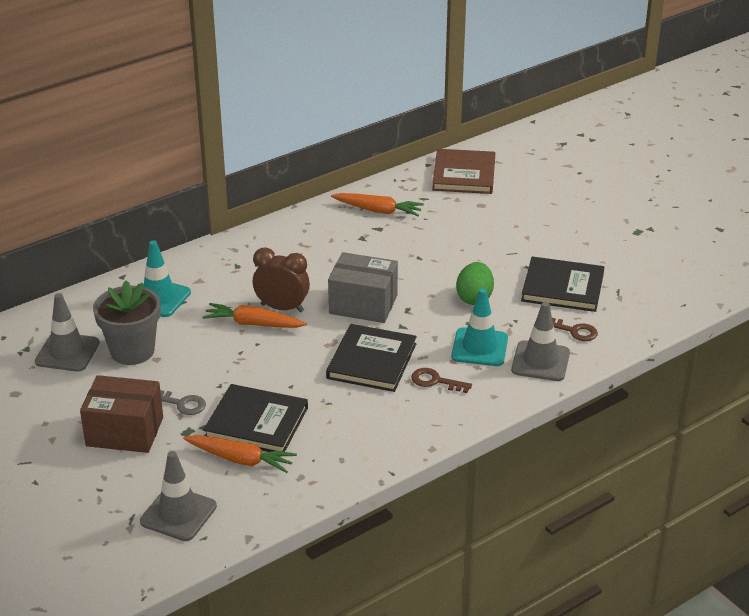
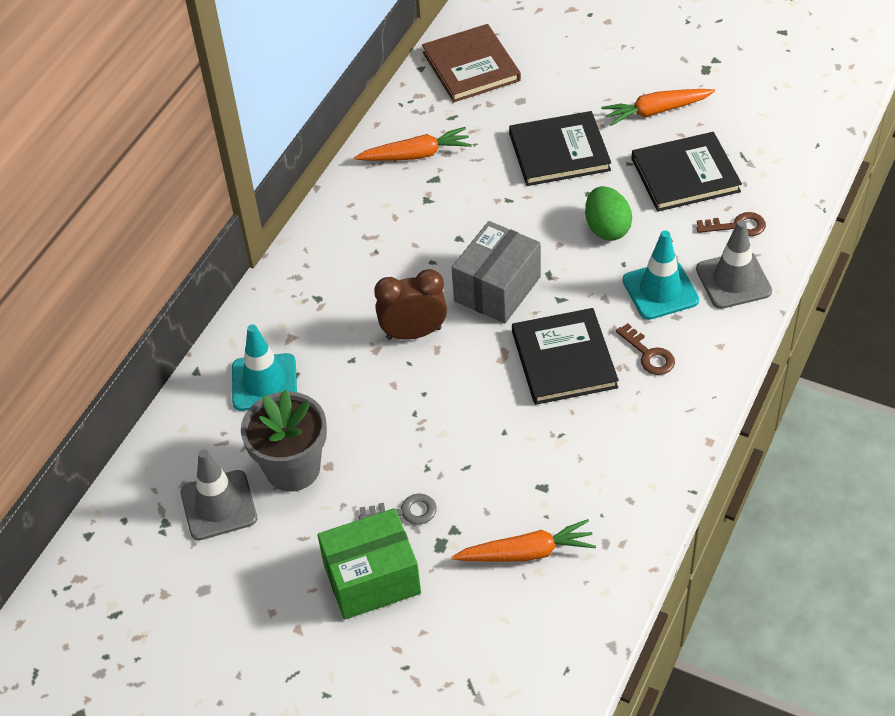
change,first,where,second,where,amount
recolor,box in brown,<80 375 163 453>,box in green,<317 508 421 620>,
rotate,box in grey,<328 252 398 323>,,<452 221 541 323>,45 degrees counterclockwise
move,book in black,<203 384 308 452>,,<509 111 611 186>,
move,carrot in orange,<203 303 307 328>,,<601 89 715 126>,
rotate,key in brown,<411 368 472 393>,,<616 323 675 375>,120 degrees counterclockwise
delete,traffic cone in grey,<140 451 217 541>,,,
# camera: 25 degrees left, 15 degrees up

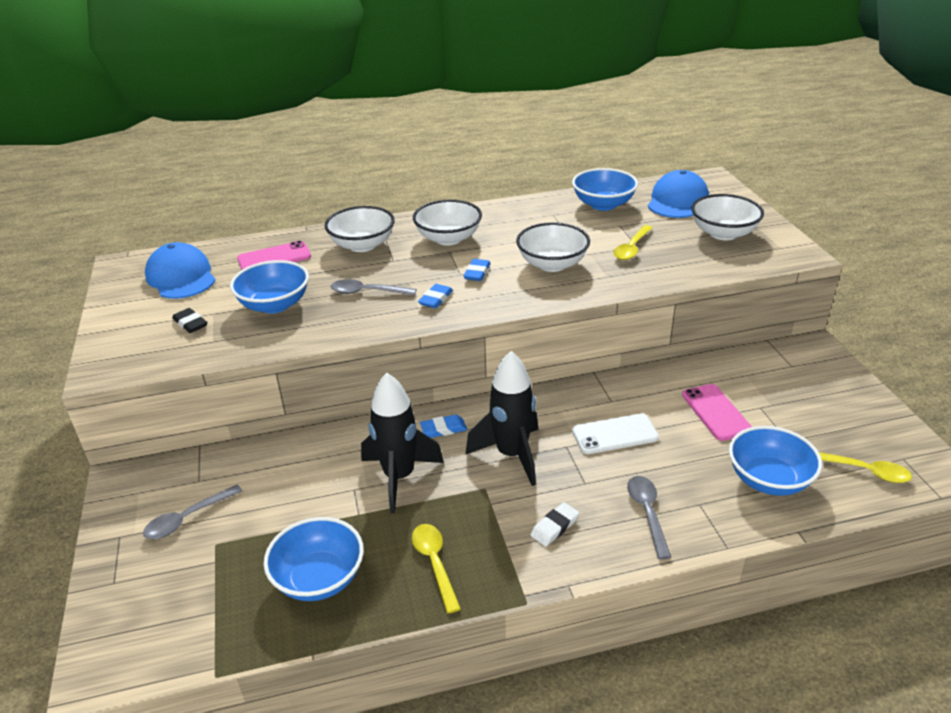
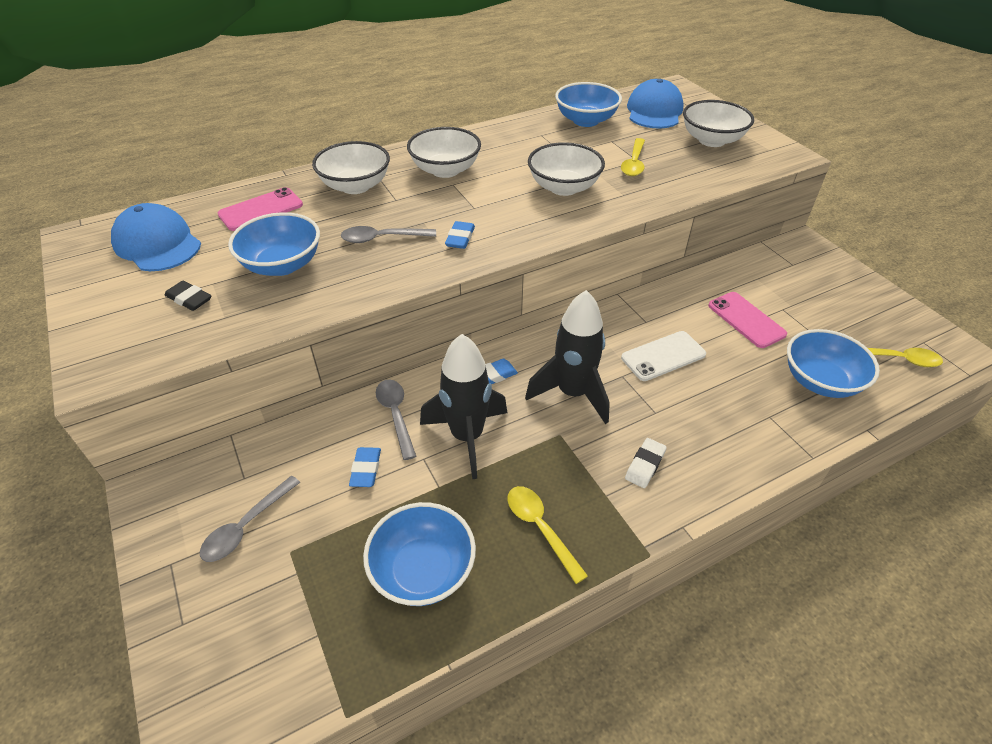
change,first,where,second,where,amount
move,eraser in blue,<463 259 490 281>,,<349 447 381 487>,
move,spoon in grey,<627 476 671 559>,,<376 380 416 460>,
# camera: 15 degrees left, 10 degrees up

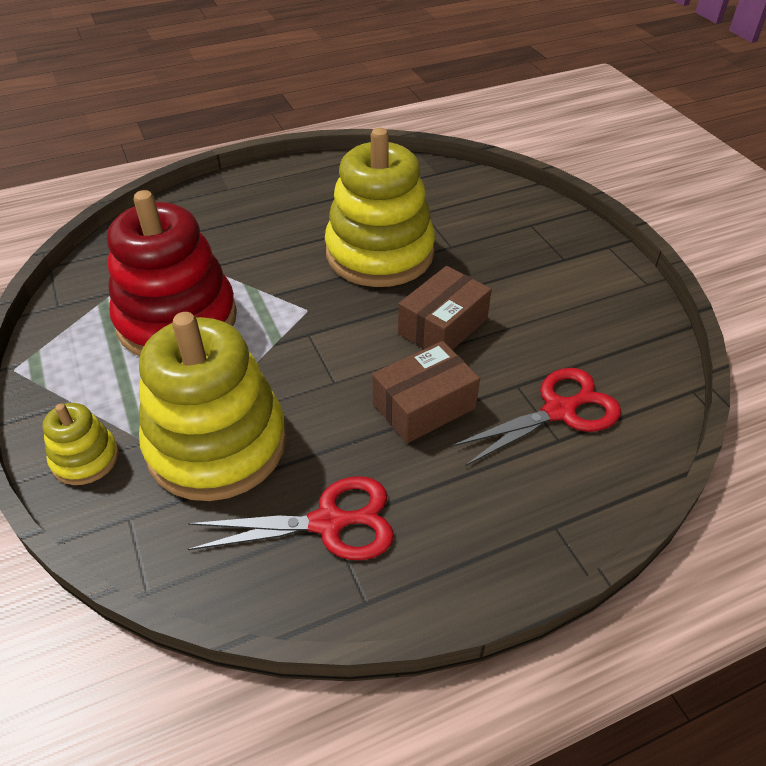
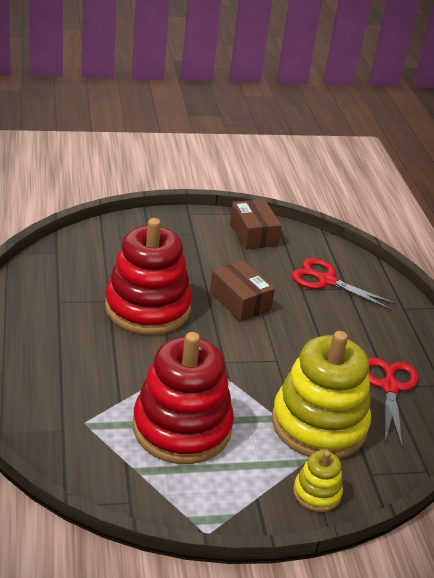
change,first,where,second,where,amount
recolor,stacking toy in yellow,<325 128 435 287>,stacking toy in red,<105 218 192 335>,
move,box in brown,<372 341 480 443>,,<230 199 282 249>,
rotate,scissors in red,<451 368 621 466>,,<292 258 397 310>,45 degrees counterclockwise
# camera: 80 degrees left, 10 degrees down

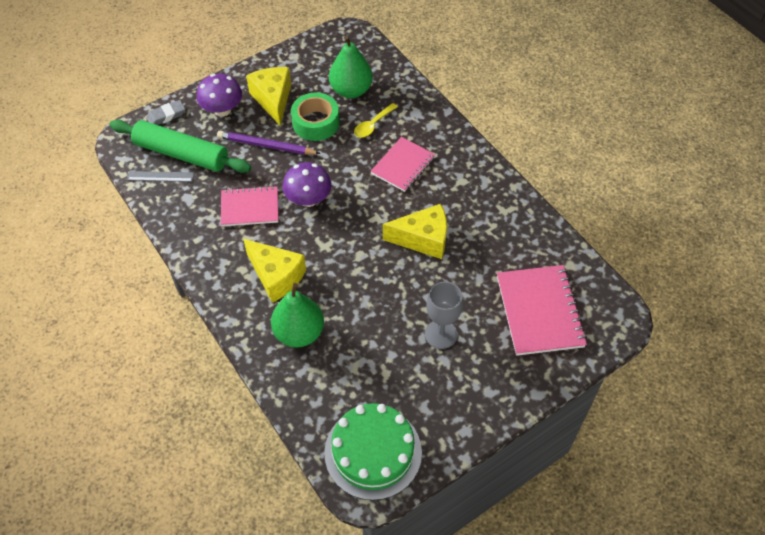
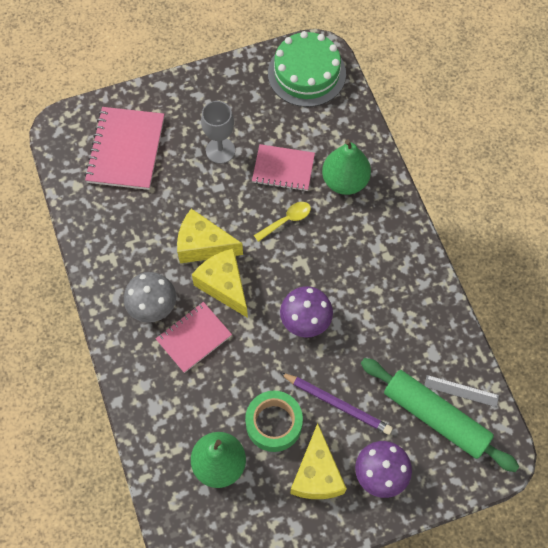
change,first,where,second,where,amount
insert,,,mushroom in grey,<124 272 176 323>,
move,cheese in yellow,<243 239 306 303>,,<192 248 248 318>,
move,notebook in pink,<221 186 279 226>,,<252 144 315 191>,
move,spoon in yellow,<354 103 398 138>,,<254 202 311 242>,
delete,eraser in grey,<146 100 185 125>,,,
# camera: 165 degrees left, 10 degrees up

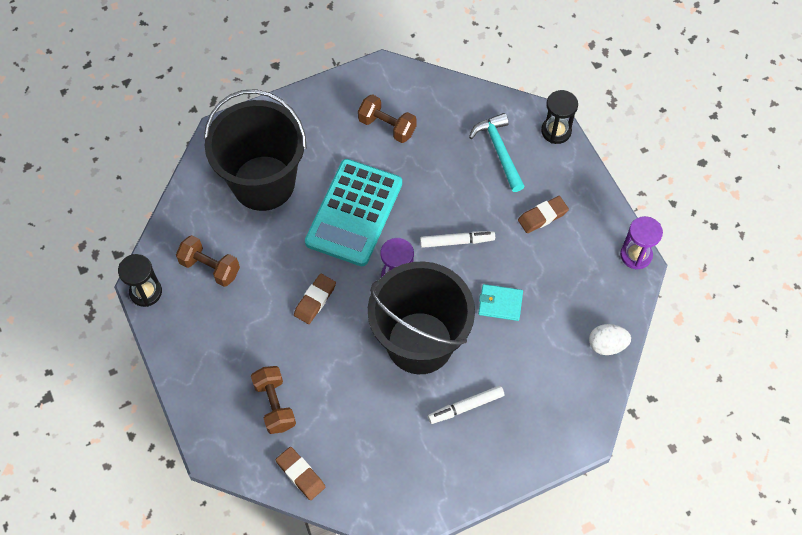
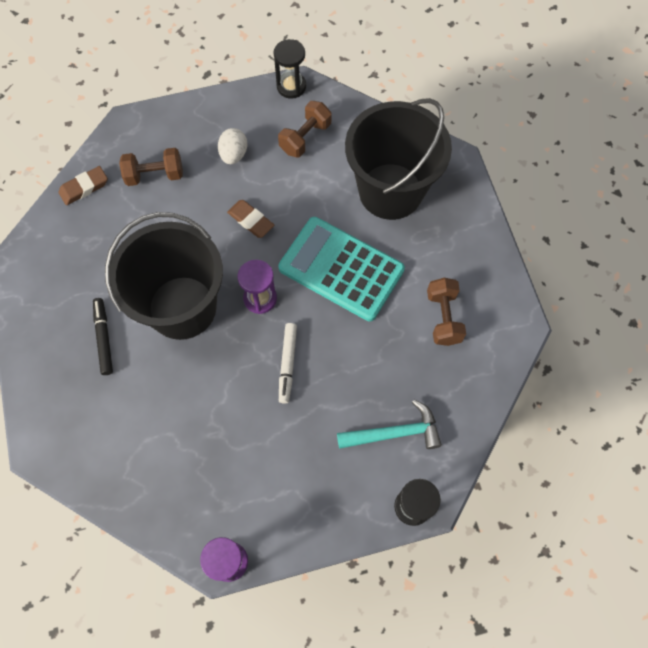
change,first,where,second,where,amount
recolor,marker in white,<428 386 504 424>,marker in black,<93 298 113 375>,
move,egg in white,<589 324 631 355>,,<218 128 247 164>,
rotate,dumbbell in brown,<358 94 417 143>,,<427 278 466 346>,45 degrees counterclockwise
delete,wallet in turquoise,<478 284 523 321>,,,
delete,eraser in brown,<518 196 569 233>,,,
# camera: 100 degrees right, 5 degrees up

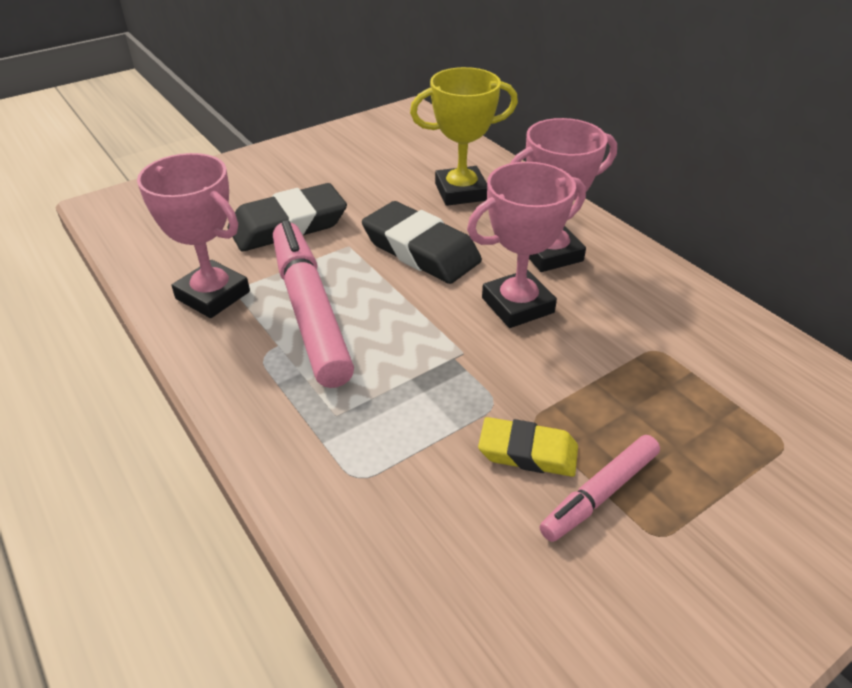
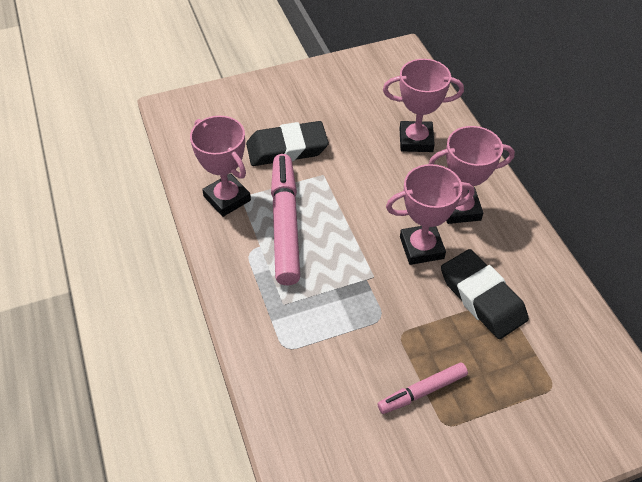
change,first,where,second,where,amount
recolor,trophy in yellow,<410 67 518 206>,trophy in pink,<383 59 464 152>,
move,eraser in black,<362 201 482 284>,,<441 249 529 339>,
delete,eraser in yellow,<478 417 578 477>,,,
# camera: 15 degrees right, 10 degrees up

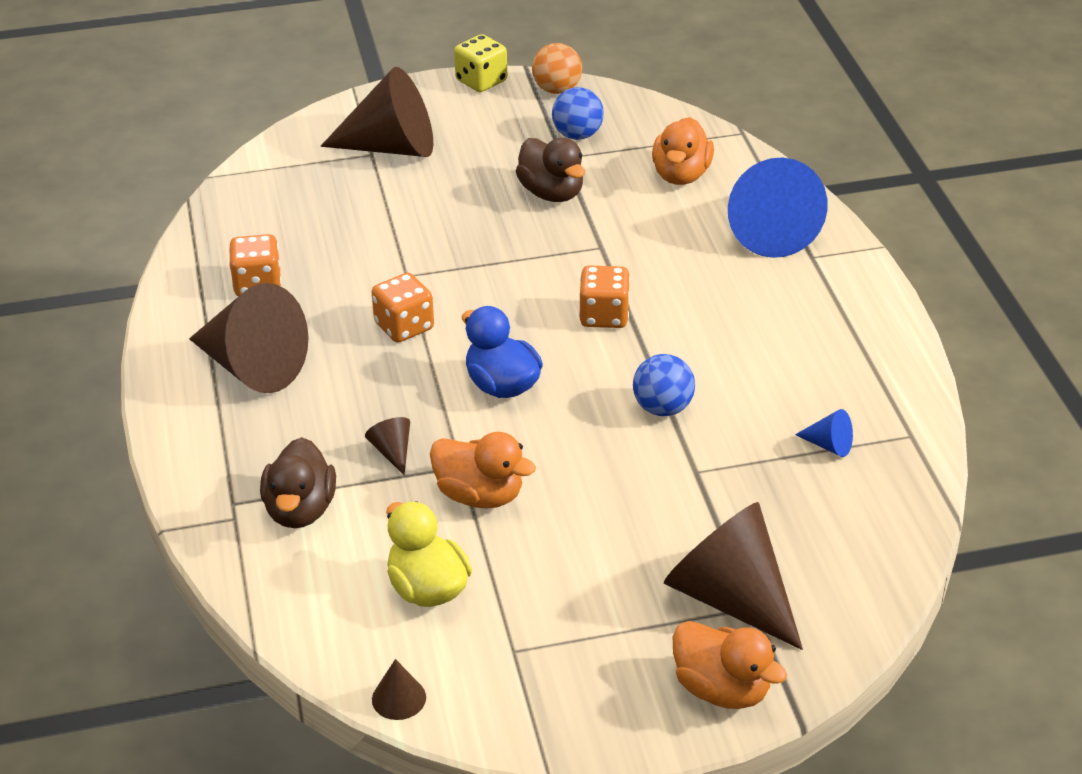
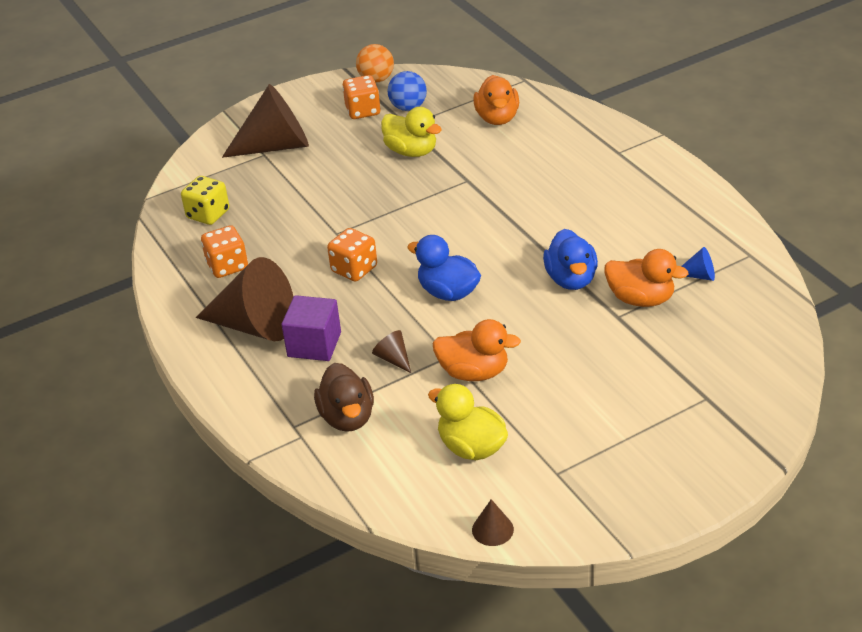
change,first,where,second,where,amount
move,dice in yellow,<454 34 507 92>,,<181 176 229 225>,
insert,,,cube in purple,<281 295 341 361>,
move,dice in orange,<579 266 630 328>,,<342 75 381 119>,
recolor,duck in brown,<516 137 585 202>,duck in yellow,<381 107 442 157>,
replace,ball in blue,<633 354 695 416>,duck in blue,<543 229 598 290>,
move,duck in orange,<673 621 787 709>,,<604 249 689 307>,
delete,cone in brown,<664 502 803 650>,,,
delete,cone in blue,<728 157 828 258>,,,
# camera: 15 degrees left, 0 degrees up

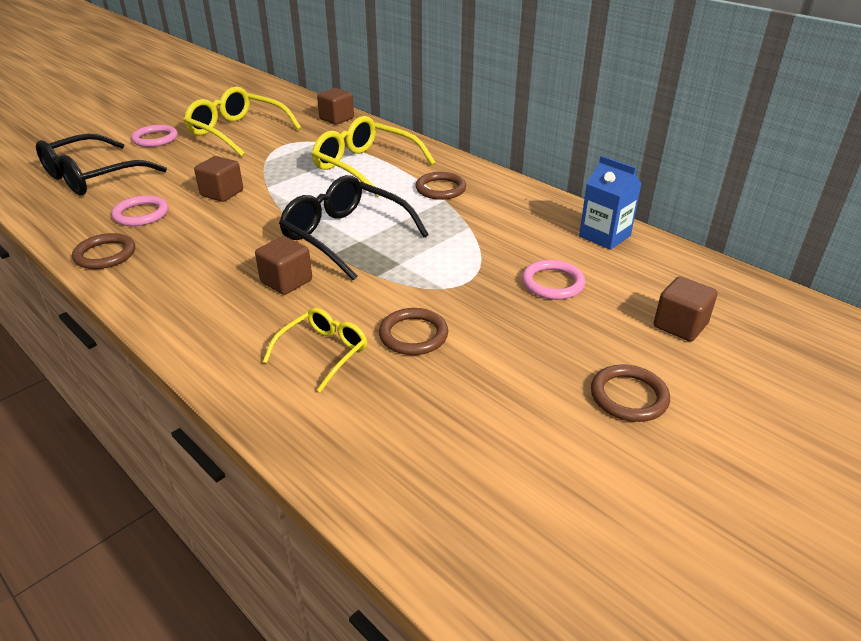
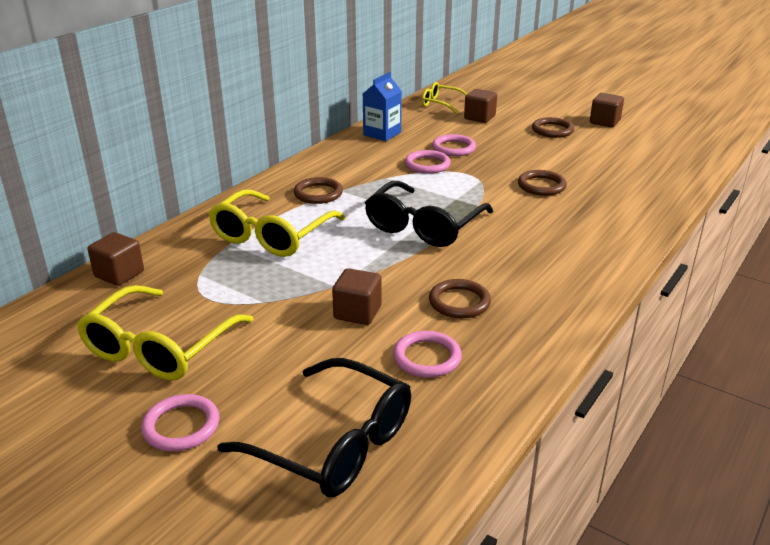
change,first,where,second,where,amount
insert,,,ring in pink,<405 150 451 174>,
move,glasses in yellow,<263 308 367 392>,,<422 82 467 114>,
move,ring in brown,<72 233 135 269>,,<429 279 491 318>,
move,cube in brown,<255 236 312 295>,,<590 93 624 127>,
# camera: 100 degrees left, 5 degrees down

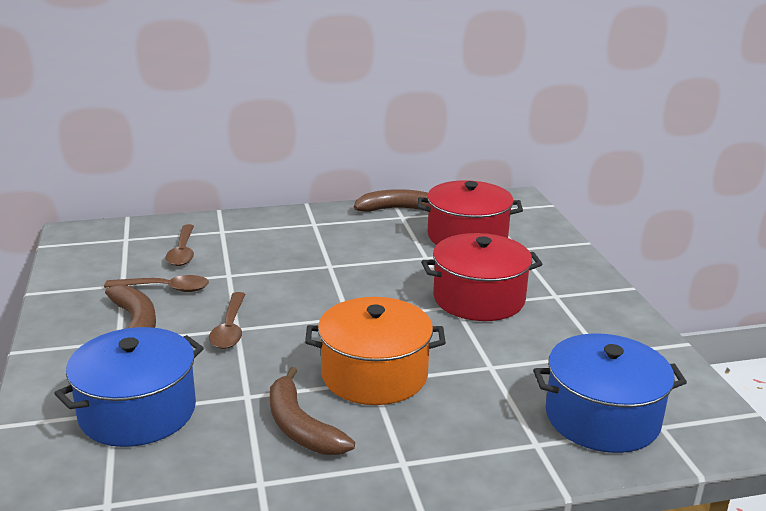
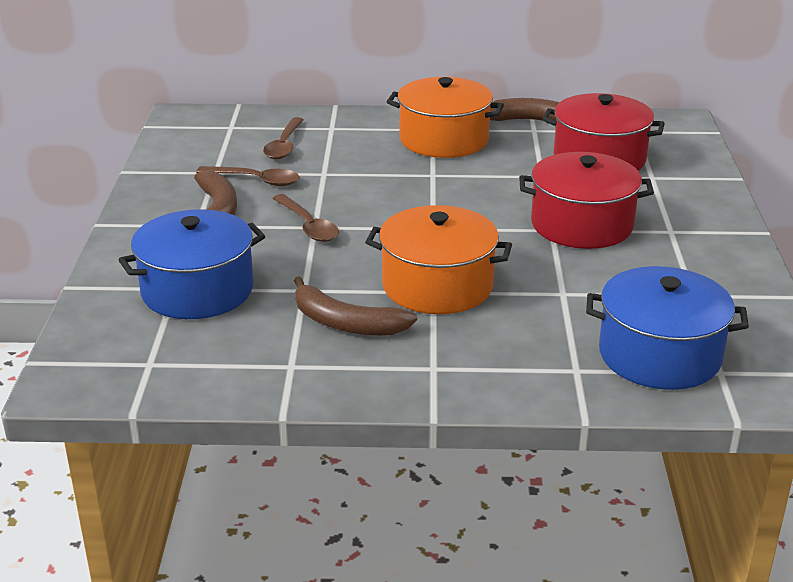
change,first,where,second,where,amount
rotate,spoon in brown,<209 292 245 349>,,<273 194 339 242>,45 degrees counterclockwise
rotate,banana in brown,<270 367 355 455>,,<294 276 417 336>,45 degrees counterclockwise
insert,,,pot in orange,<387 77 504 158>,
# camera: 15 degrees right, 5 degrees up

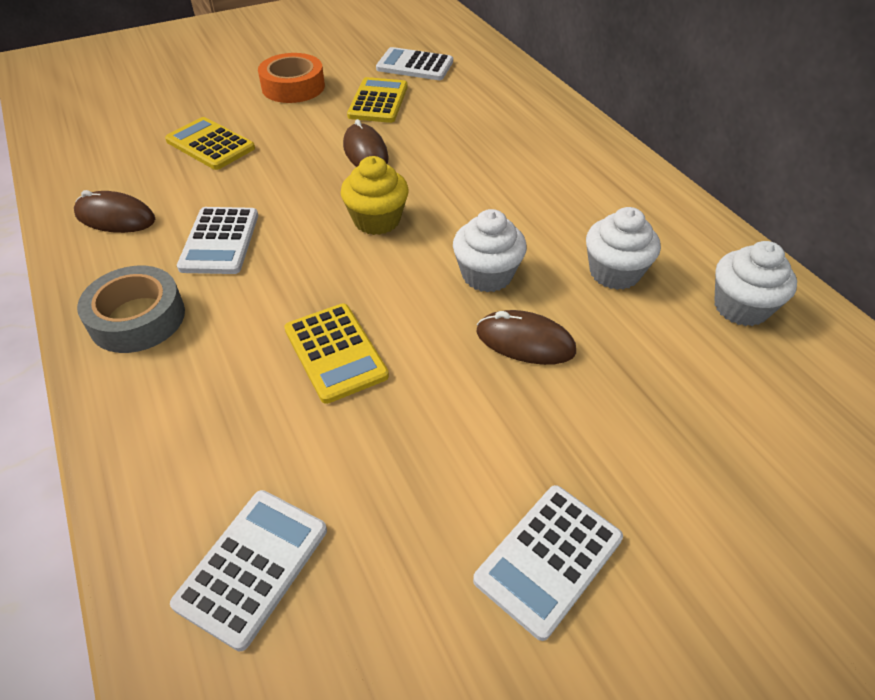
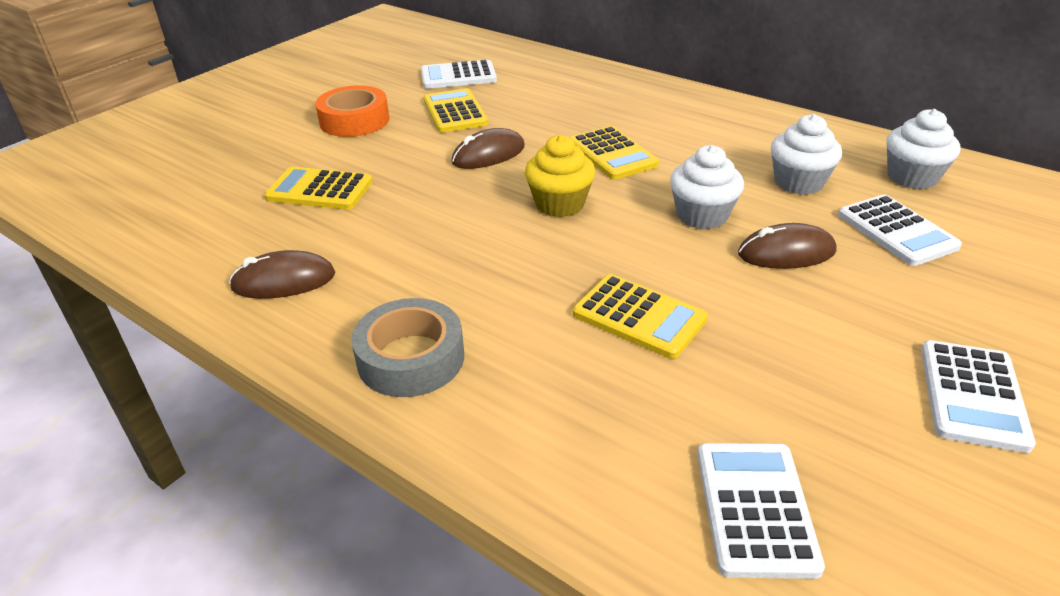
change,first,where,second,where,amount
rotate,mouse in brown,<343 119 389 167>,,<451 128 525 169>,75 degrees counterclockwise
insert,,,calculator in yellow,<570 126 659 179>,
move,calculator in white,<177 207 258 274>,,<838 194 962 266>,
# camera: 25 degrees left, 10 degrees down

